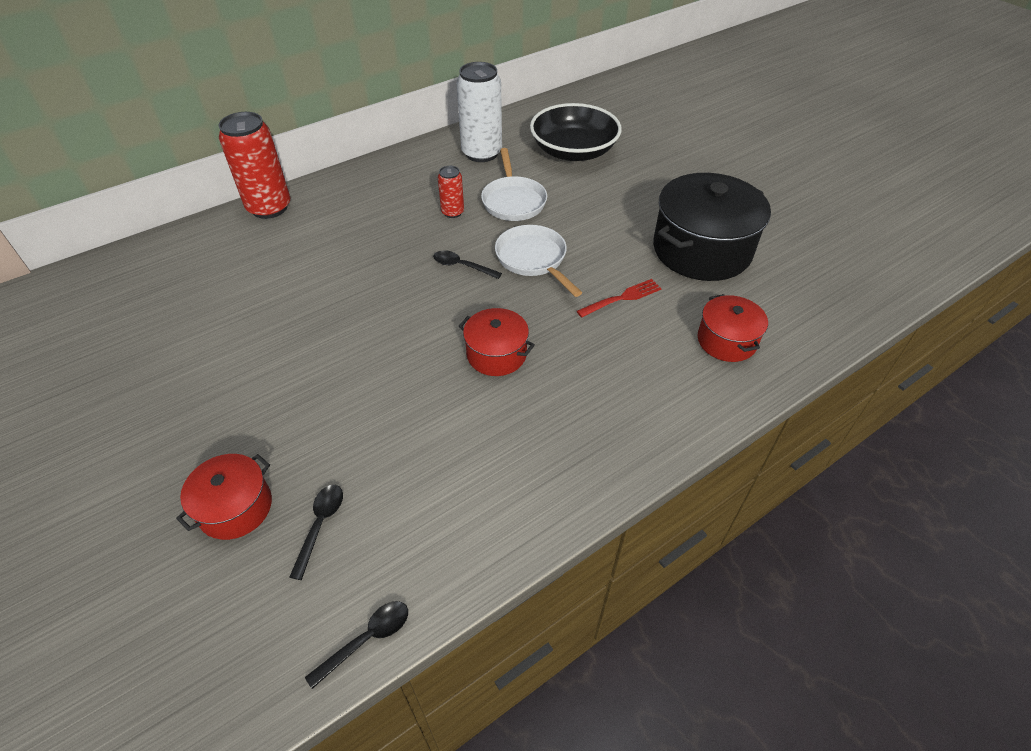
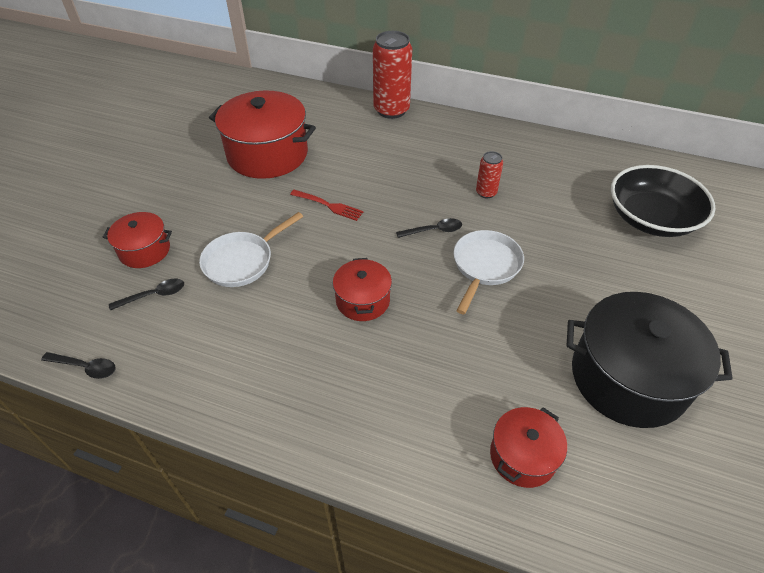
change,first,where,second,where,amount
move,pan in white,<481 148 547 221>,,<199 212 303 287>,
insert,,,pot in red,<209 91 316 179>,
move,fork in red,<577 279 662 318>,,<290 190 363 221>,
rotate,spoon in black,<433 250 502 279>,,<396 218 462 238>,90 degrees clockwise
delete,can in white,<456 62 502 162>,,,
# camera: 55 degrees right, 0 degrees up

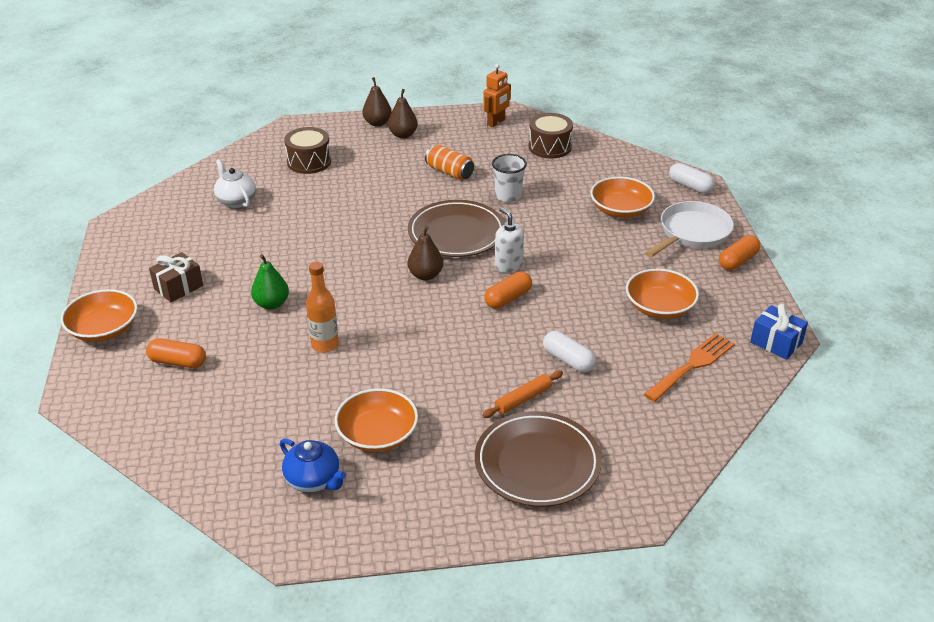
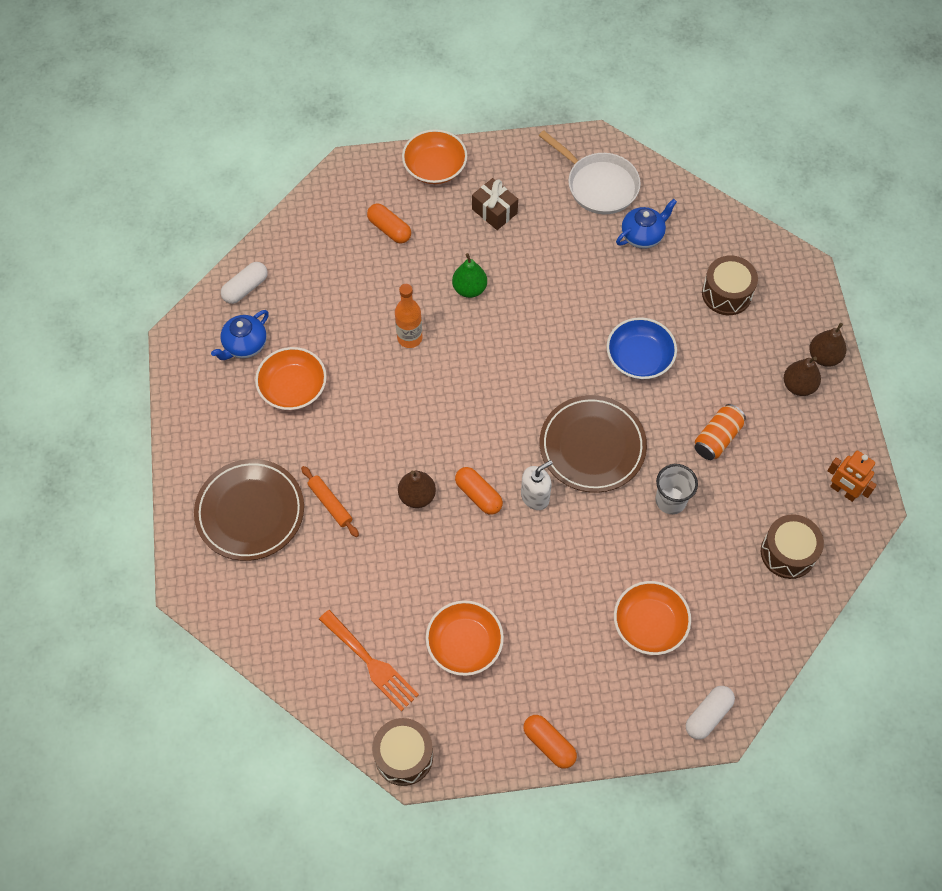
change,first,where,second,where,amount
move,capsule in white,<543 331 596 372>,,<221 262 268 304>,
rotate,capsule in orange,<146 338 206 368>,,<367 203 411 243>,60 degrees counterclockwise
replace,gift in blue,<750 304 808 360>,drum in brown,<372 718 433 786>,
move,pear in brown,<408 226 443 280>,,<398 470 436 508>,
move,pan in white,<645 201 734 257>,,<539 130 641 214>,
insert,,,bowl in blue,<607 317 677 379>,
recolor,teapot in white,<214 159 256 208>,teapot in blue,<616 199 677 249>,
# camera: 90 degrees right, 25 degrees up

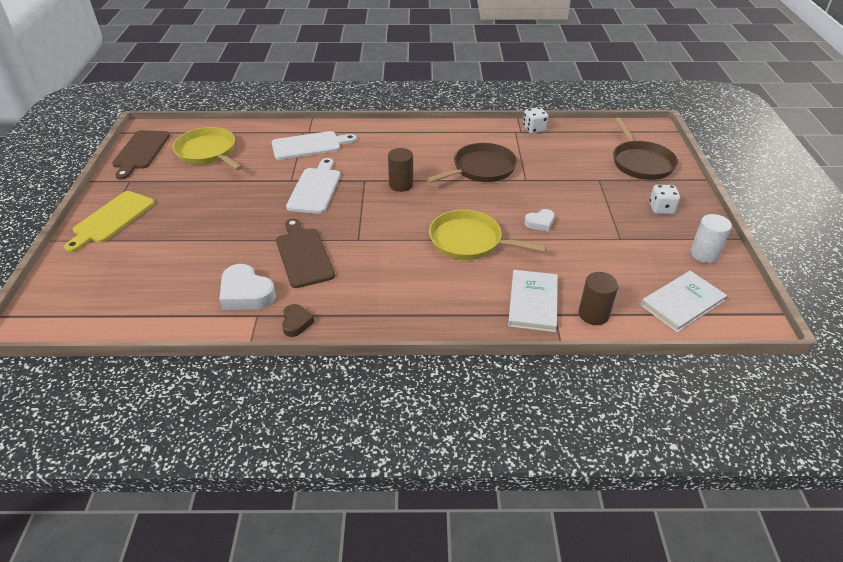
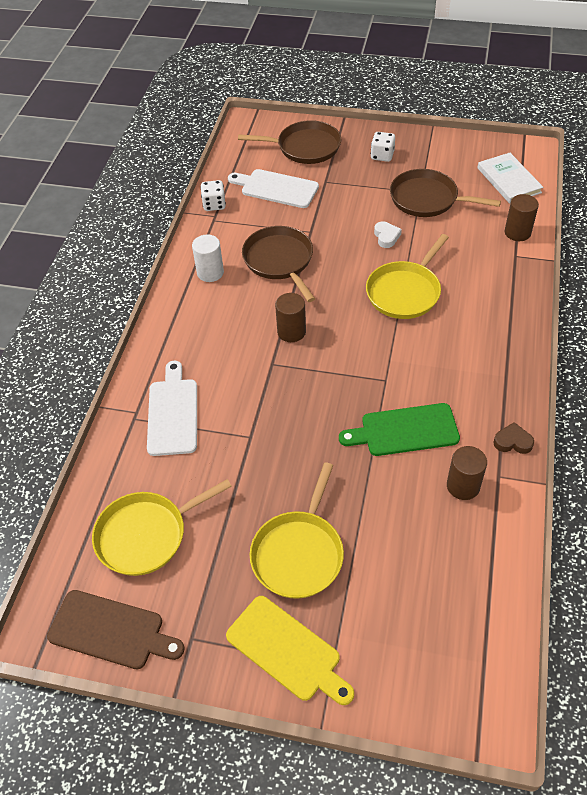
change,first,where,second,where,amount
move,cylinder in white,<690 214 732 263>,,<192 235 224 282>,
move,cutting board in white,<286 158 341 214>,,<228 169 319 208>,
insert,,,pan in yellow,<250 462 344 599>,
recolor,cutting board in brown,<276 218 335 288>,cutting board in green,<339 403 460 456>,
insert,,,pan in brown,<390 169 501 217>,
replace,heart in white,<219 264 276 310>,cylinder in brown,<447 446 487 500>,
delete,book in white,<508 270 558 332>,,,
# camera: 75 degrees left, 10 degrees up

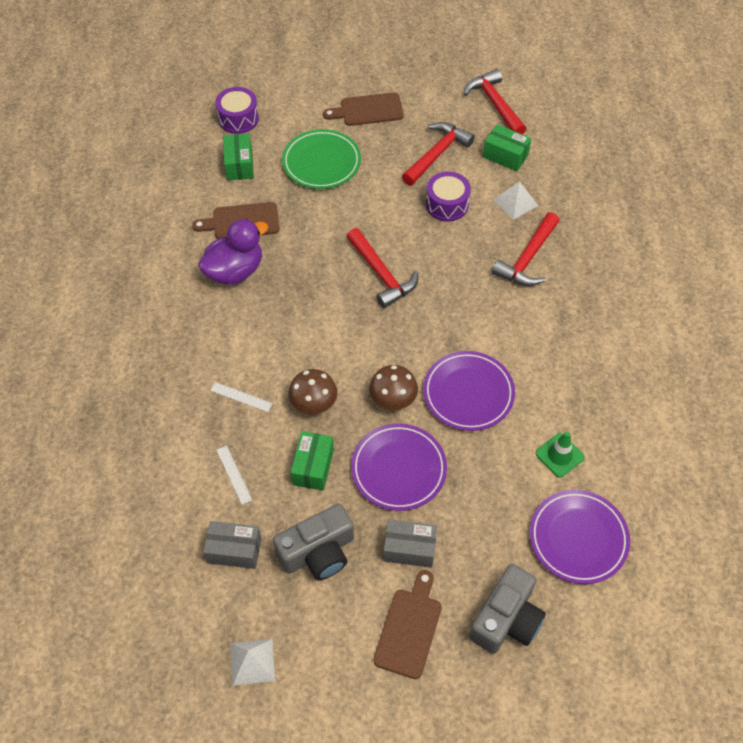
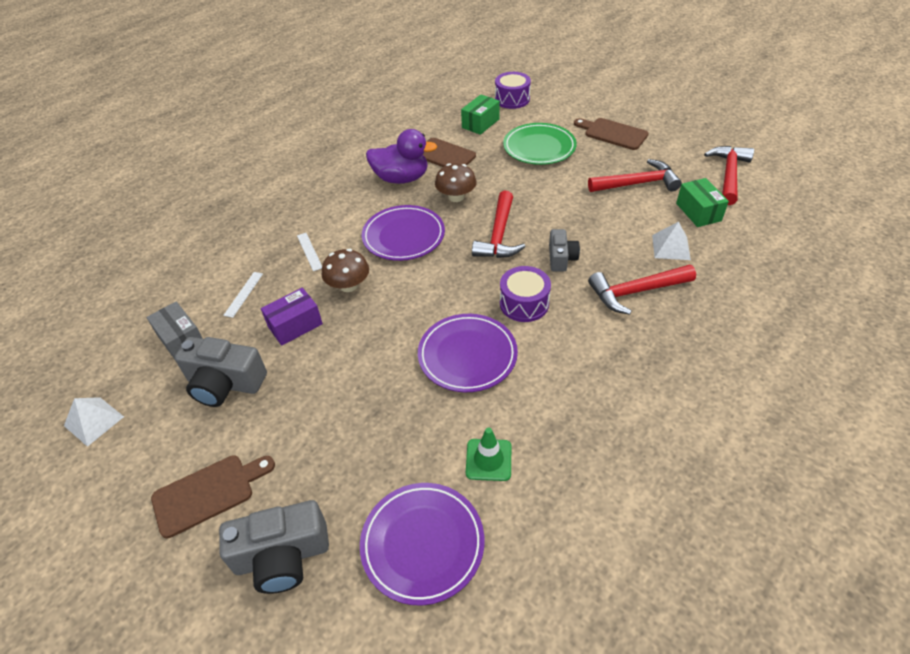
change,first,where,second,where,amount
recolor,box in green,<291 431 334 491>,box in purple,<261 288 323 346>,
move,plate in purple,<351 424 447 511>,,<362 205 445 261>,
move,mushroom in brown,<369 365 418 410>,,<435 163 477 202>,
move,drum in purple,<426 172 471 222>,,<500 266 551 322>,
insert,,,camera in grey,<549 229 580 271>,
delete,box in grey,<383 519 437 568>,,,
# camera: 45 degrees right, 10 degrees down

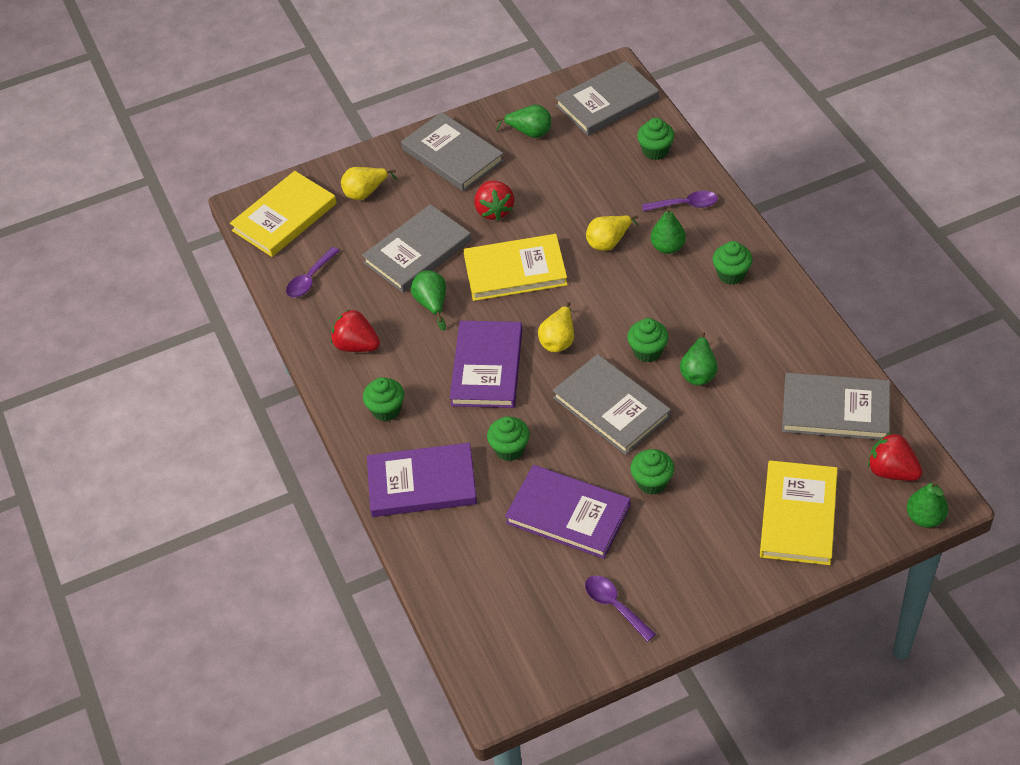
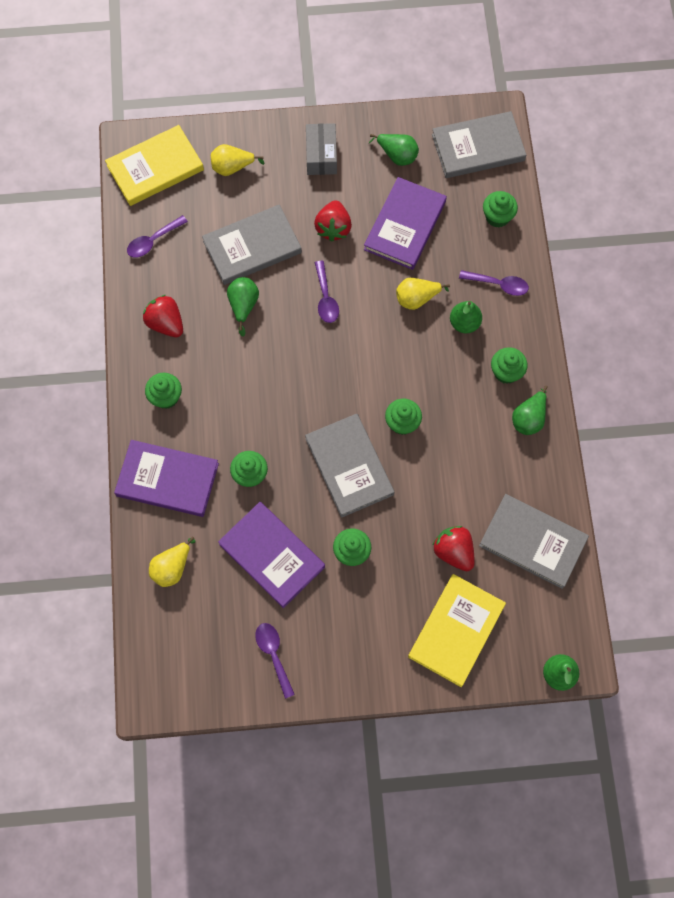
change,first,where,second,where,amount
move,pear in yellow,<538 302 574 352>,,<149 537 195 587>,
replace,book in grey,<401 112 504 192>,box in grey,<306 123 337 175>,
replace,book in yellow,<463 234 568 301>,spoon in purple,<315 261 339 323>,
move,book in purple,<450 321 522 408>,,<364 177 447 270>,
move,strawberry in red,<868 432 923 481>,,<433 526 475 571>,
move,pear in green,<680 332 718 385>,,<512 386 548 435>,
# camera: 15 degrees right, 20 degrees up

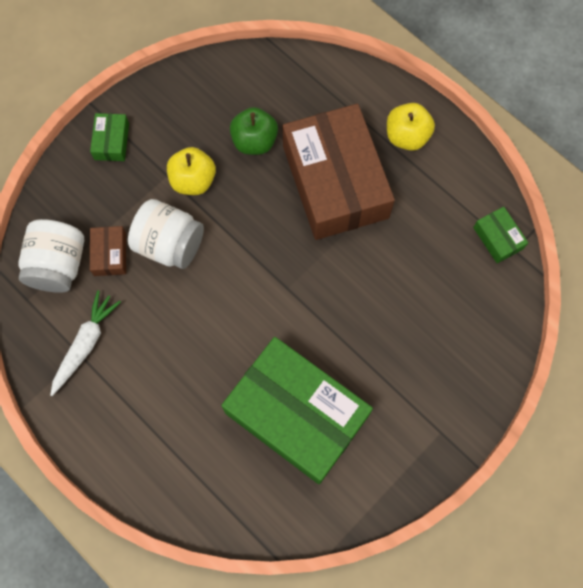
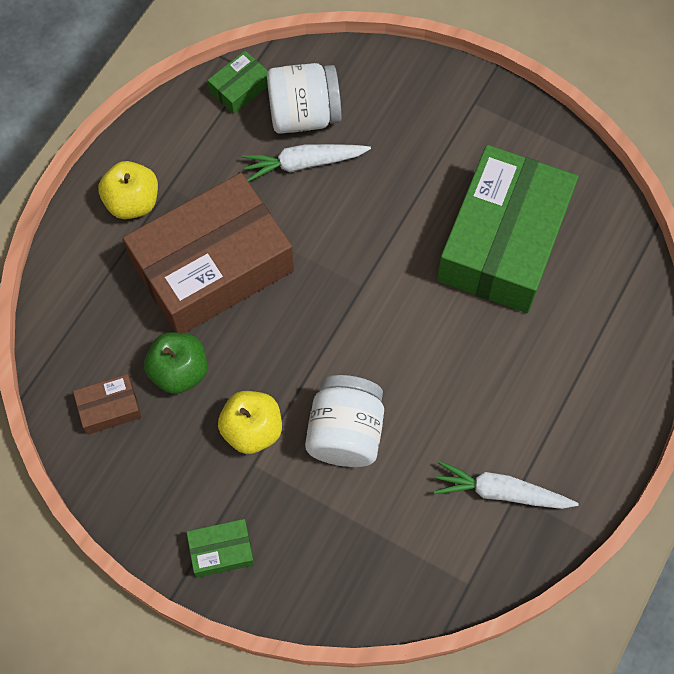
change,first,where,second,where,amount
move,box in brown,<90 226 126 276>,,<73 374 142 435>,
insert,,,carrot in white,<242 144 371 182>,
move,jar in white,<18 219 84 293>,,<267 63 341 134>,
# camera: 105 degrees left, 5 degrees down

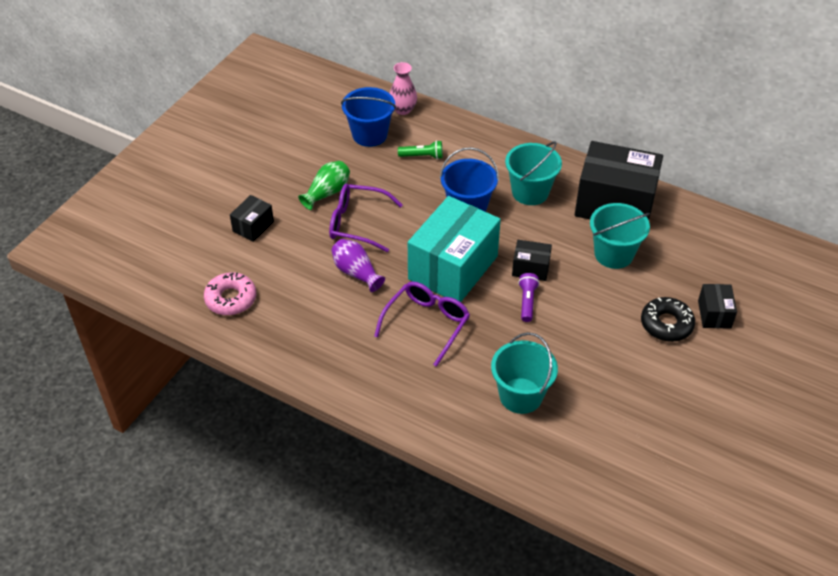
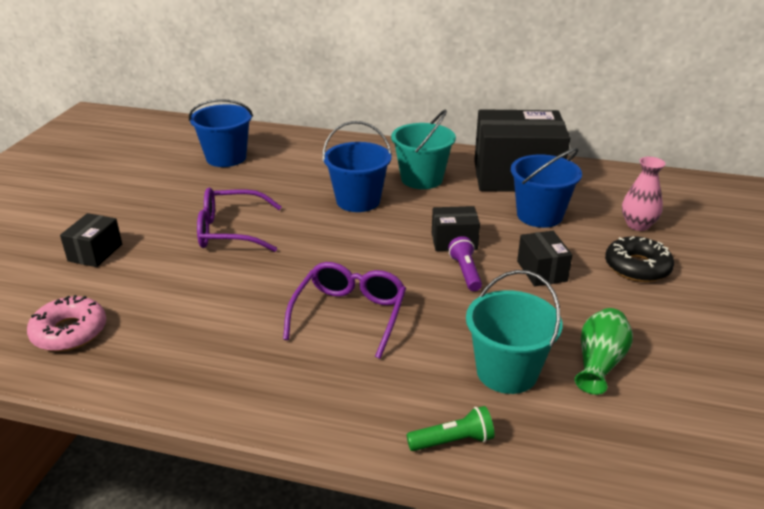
change,first,where,second,where,amount
move,flashlight in green,<398 140 443 159>,,<406 406 494 451>,
recolor,bucket in turquoise,<590 203 650 269>,bucket in blue,<511 148 582 228>,
move,box in black,<698 284 737 329>,,<517 231 572 286>,
move,vase in green,<298 161 350 210>,,<575 308 633 395>,
move,vase in pink,<390 62 417 115>,,<622 157 666 231>,
delete,vase in purple,<331 239 385 292>,,,
delete,box in turquoise,<408 196 501 302>,,,
# camera: 15 degrees left, 15 degrees down

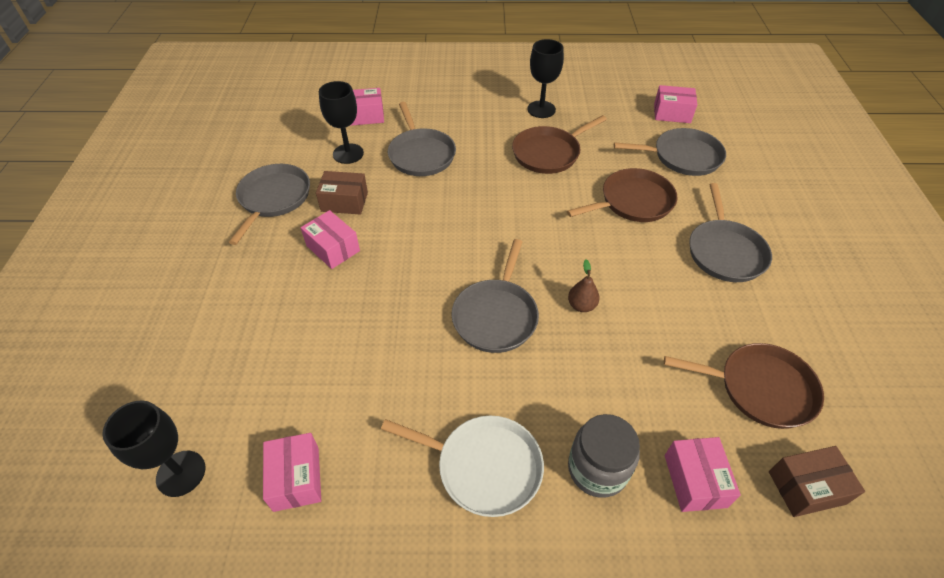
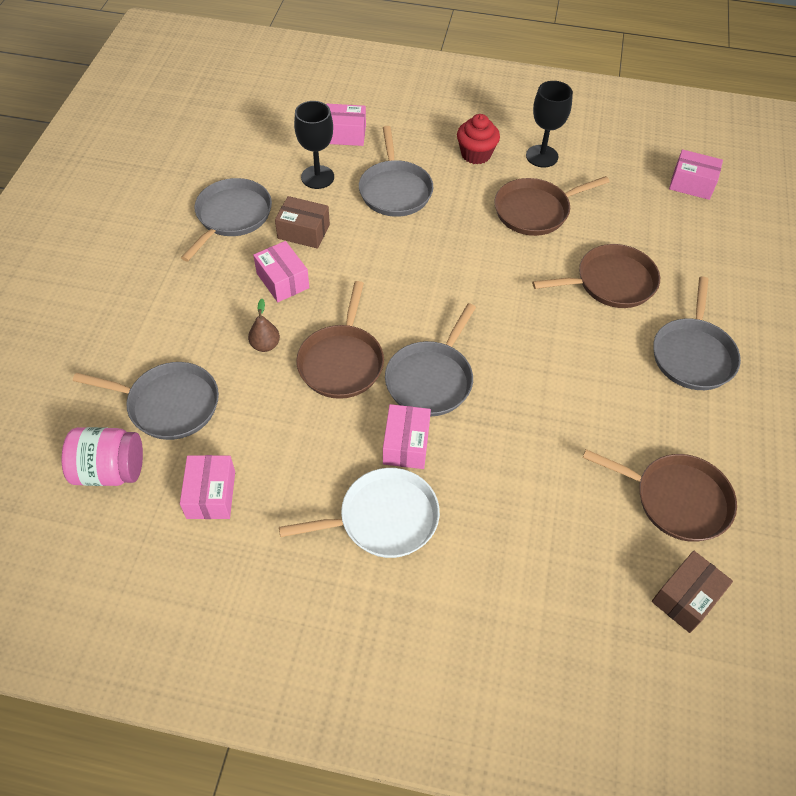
change,first,where,second,where,amount
replace,goblet in black,<102 401 205 497>,jar in pink,<62 427 143 486>,
move,pan in grey,<614 128 726 176>,,<73 362 219 440>,
move,pear in brown,<568 260 600 312>,,<248 299 280 352>,
rotate,pan in white,<381 416 544 517>,,<279 468 440 558>,45 degrees counterclockwise
insert,,,pan in brown,<296 281 384 399>,
move,box in pink,<665 437 741 512>,,<383 404 431 469>,
insert,,,cupcake in red,<457 114 500 164>,
rotate,box in brown,<769 446 865 517>,,<652 550 733 633>,45 degrees counterclockwise
delete,jar in grey,<568 414 640 498>,,,
# camera: 10 degrees right, 5 degrees up

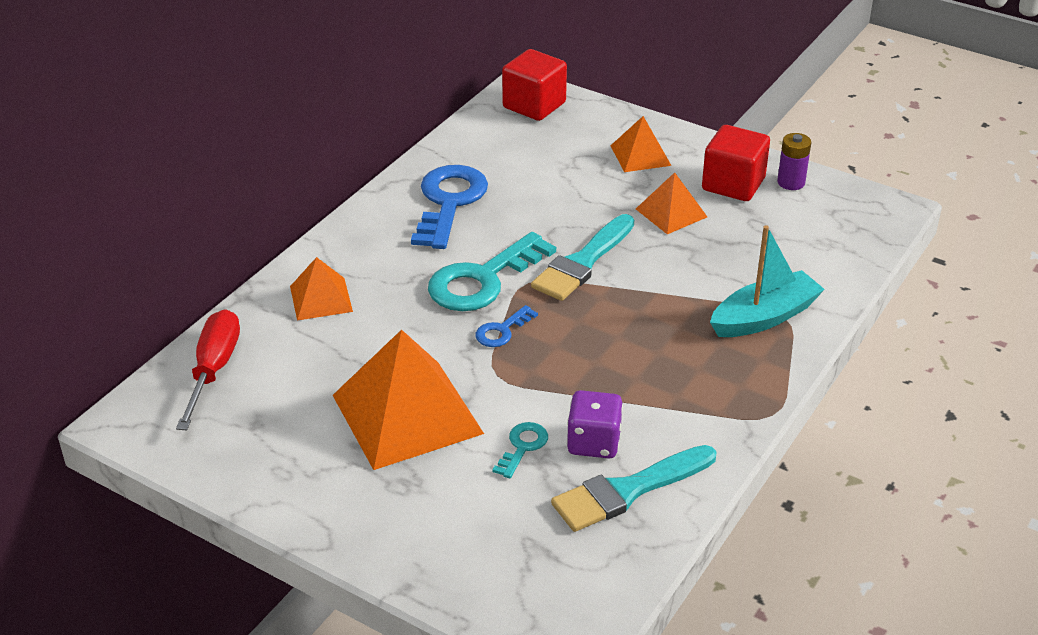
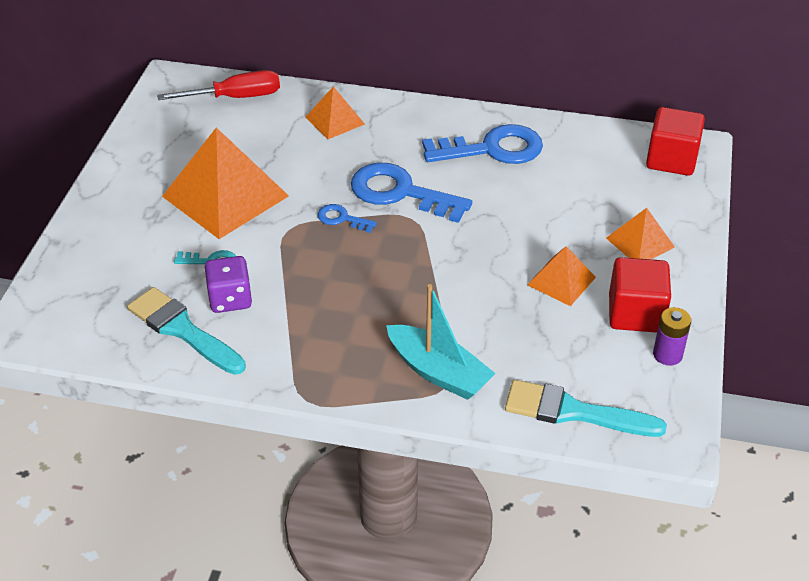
change,first,where,second,where,amount
recolor,key in turquoise,<428 232 556 311>,key in blue,<351 163 472 223>,
move,brush in turquoise,<531 214 634 301>,,<505 380 667 437>,
# camera: 70 degrees right, 5 degrees up

